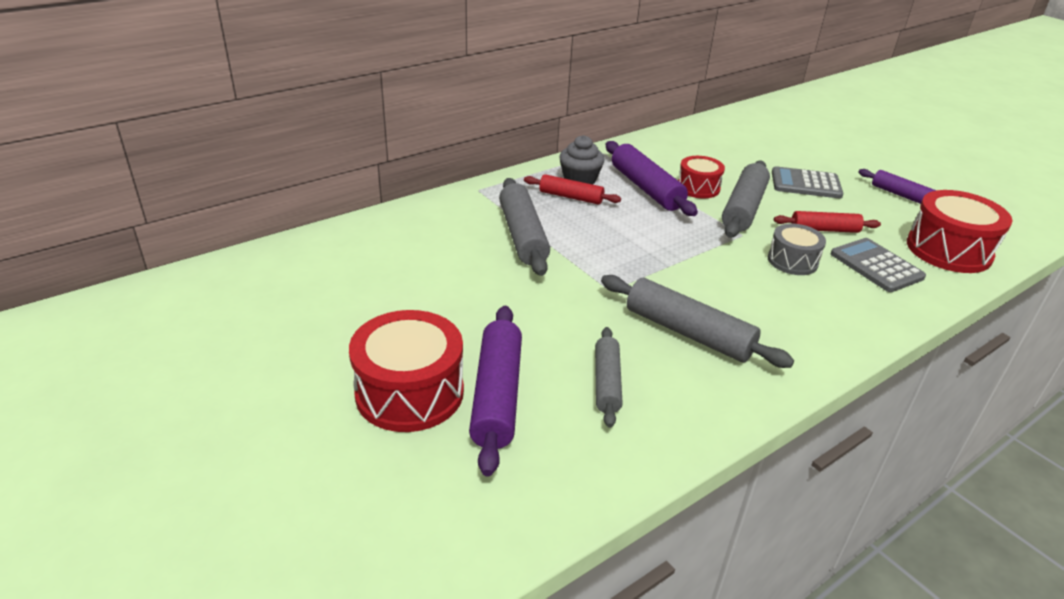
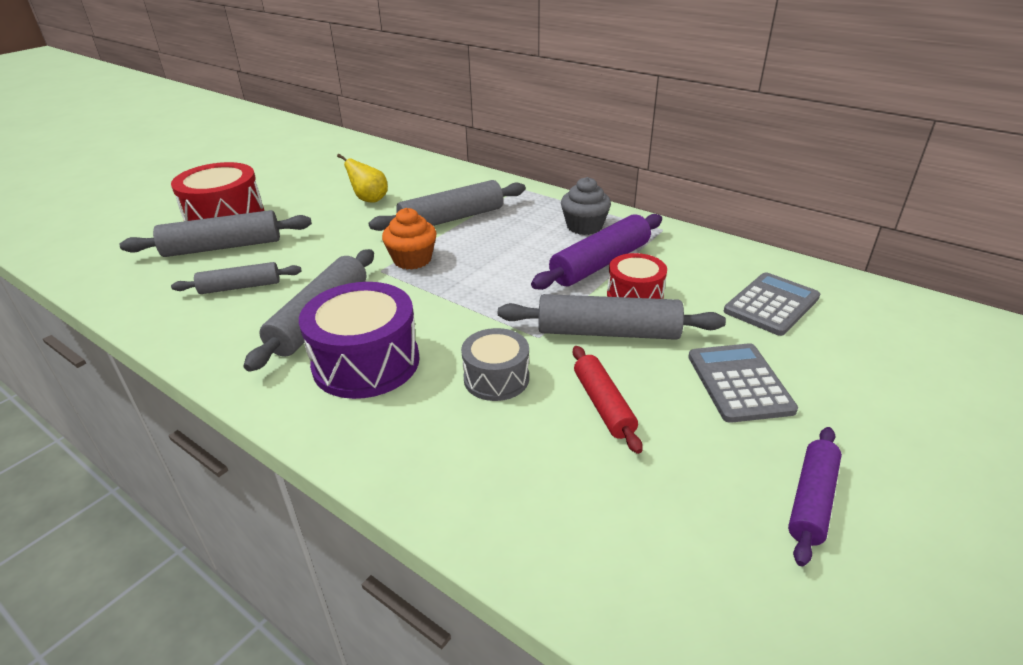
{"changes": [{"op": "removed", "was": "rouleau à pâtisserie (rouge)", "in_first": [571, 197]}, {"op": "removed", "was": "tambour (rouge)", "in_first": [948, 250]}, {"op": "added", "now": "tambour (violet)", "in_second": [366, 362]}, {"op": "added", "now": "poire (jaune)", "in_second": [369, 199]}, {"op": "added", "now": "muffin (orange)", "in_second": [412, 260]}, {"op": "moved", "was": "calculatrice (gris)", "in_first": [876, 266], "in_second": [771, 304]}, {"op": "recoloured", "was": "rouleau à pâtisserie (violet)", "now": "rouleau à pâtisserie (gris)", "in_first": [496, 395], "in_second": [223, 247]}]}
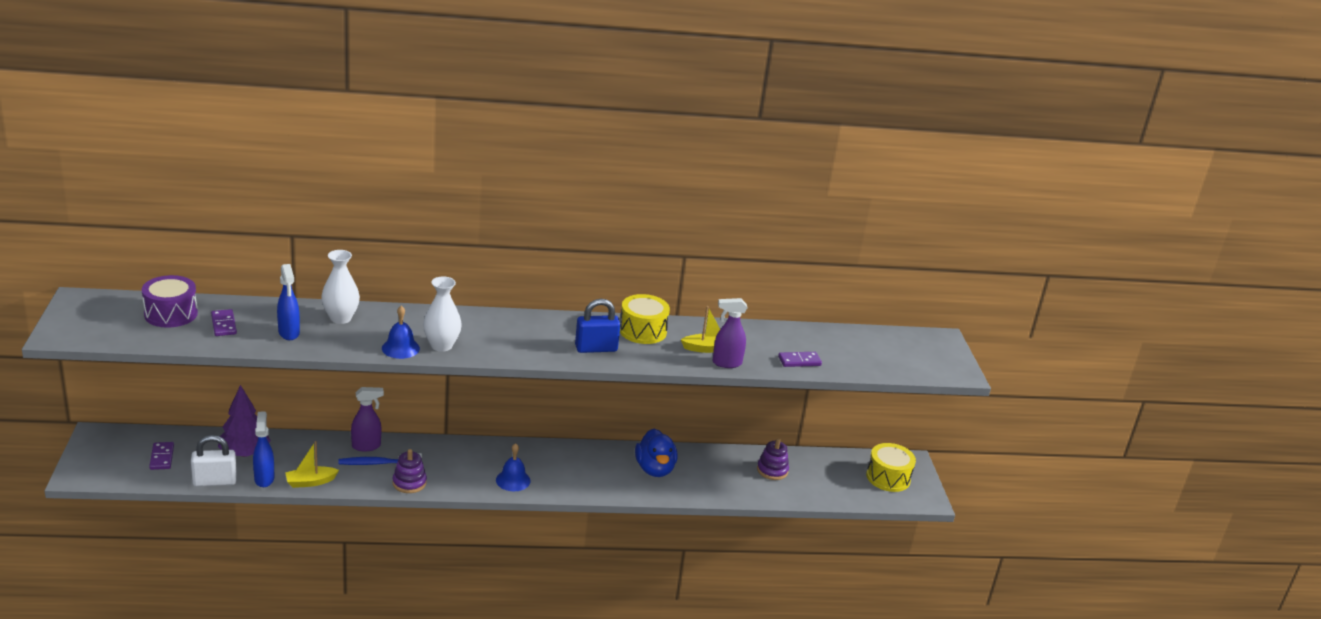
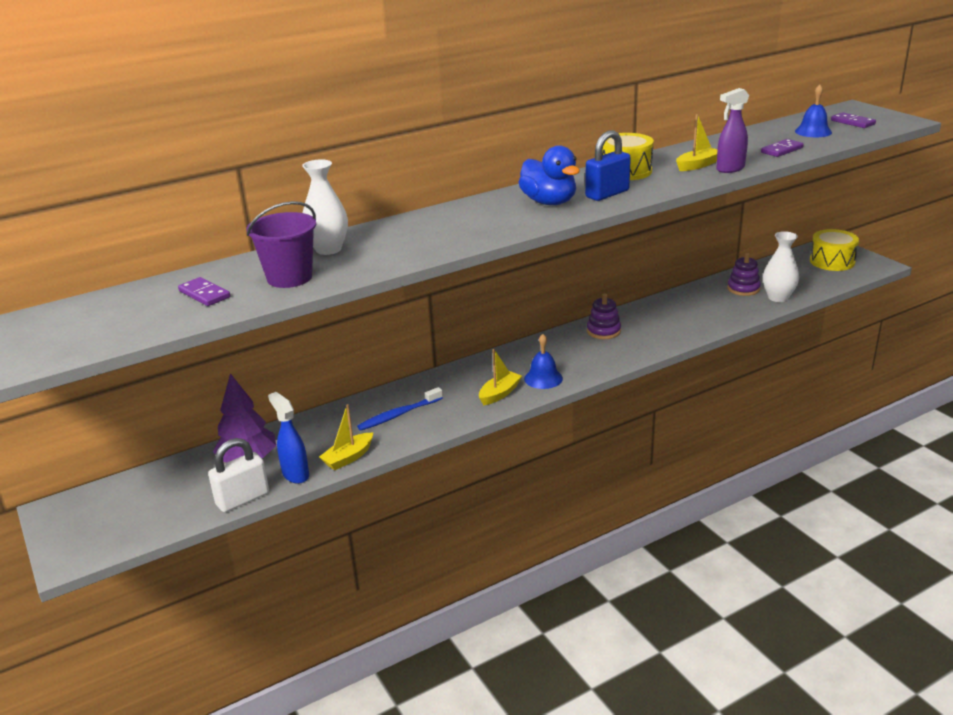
{"changes": [{"op": "removed", "was": "tambour (violet)", "in_first": [171, 314]}, {"op": "removed", "was": "vaporisateur (violet)", "in_first": [366, 446]}, {"op": "added", "now": "bateau (jaune)", "in_second": [499, 394]}, {"op": "moved", "was": "domino (violet)", "in_first": [162, 457], "in_second": [852, 122]}, {"op": "moved", "was": "cloche (bleu)", "in_first": [400, 348], "in_second": [813, 131]}, {"op": "moved", "was": "jouet à empiler (violet)", "in_first": [409, 483], "in_second": [603, 331]}, {"op": "moved", "was": "vase (blanc)", "in_first": [441, 345], "in_second": [778, 297]}, {"op": "moved", "was": "canard (bleu)", "in_first": [655, 469], "in_second": [549, 202]}, {"op": "replaced", "was": "vaporisateur (bleu)", "now": "seau (violet)", "in_first": [289, 333], "in_second": [289, 278]}]}
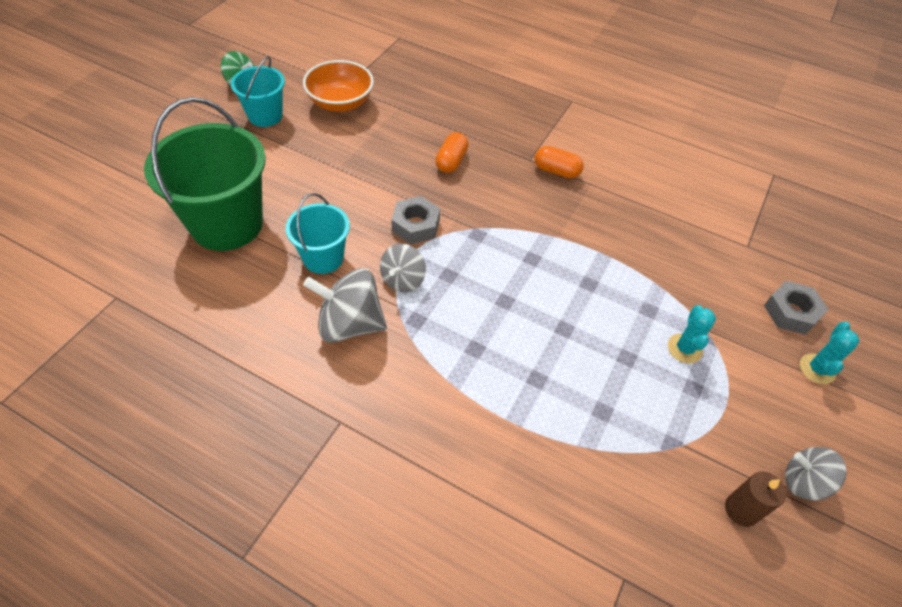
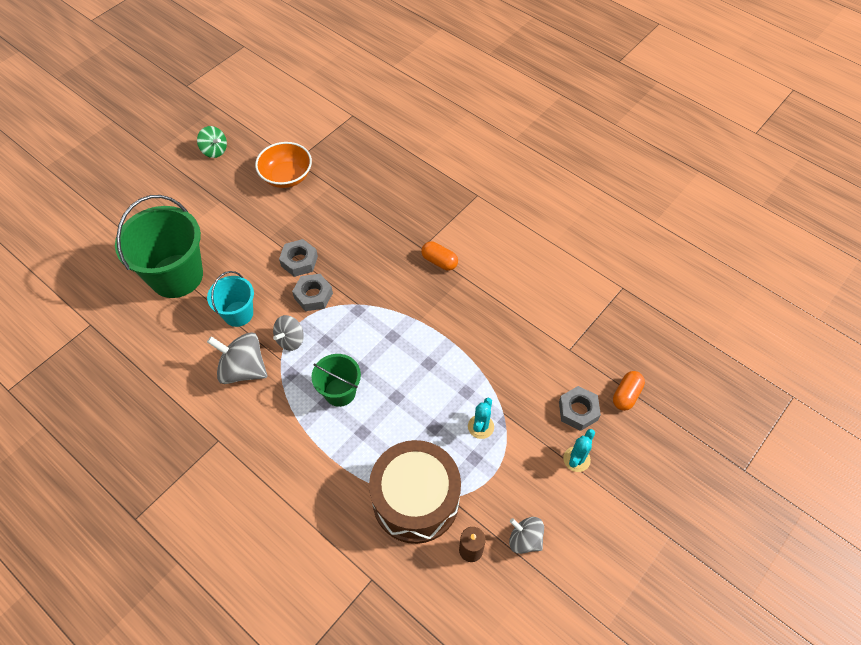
{"changes": [{"op": "removed", "was": "seau (turquoise)", "in_first": [265, 116]}, {"op": "added", "now": "écrou (gris)", "in_second": [299, 261]}, {"op": "added", "now": "seau (vert)", "in_second": [340, 392]}, {"op": "added", "now": "tambour (marron)", "in_second": [416, 500]}, {"op": "moved", "was": "gélule (orange)", "in_first": [451, 161], "in_second": [626, 395]}]}
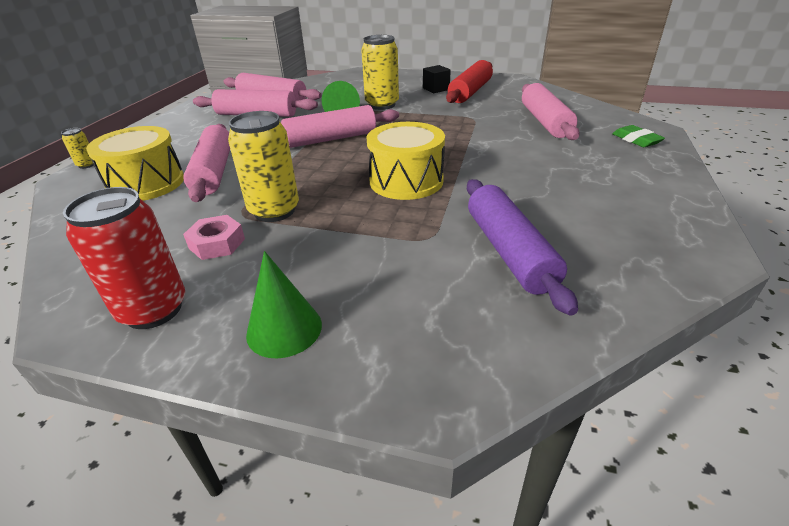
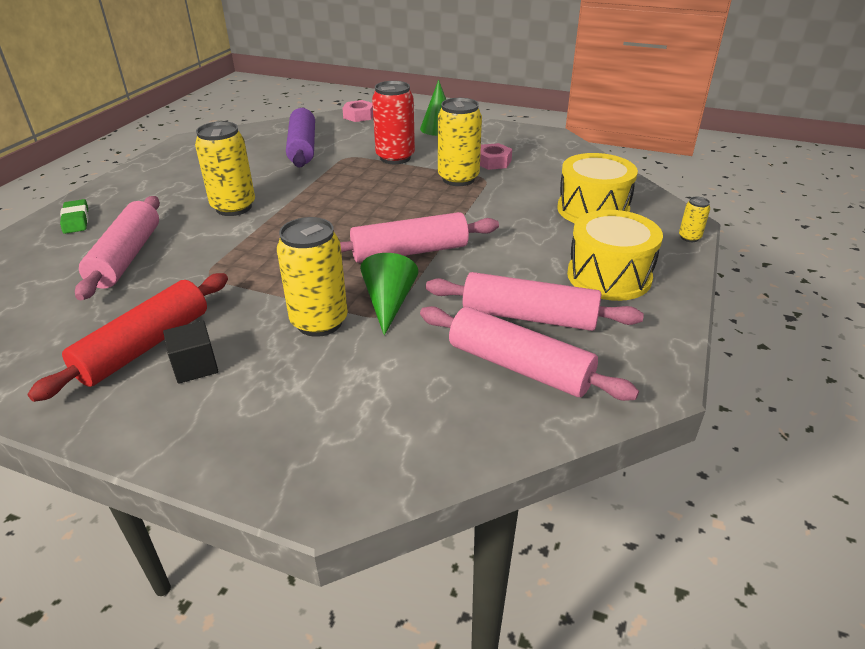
{"changes": [{"op": "removed", "was": "rouleau à pâtisserie (rose)", "in_first": [214, 172]}, {"op": "added", "now": "canette (jaune)", "in_second": [233, 207]}, {"op": "added", "now": "écrou (rose)", "in_second": [359, 116]}, {"op": "moved", "was": "canette (rouge)", "in_first": [153, 310], "in_second": [395, 158]}, {"op": "moved", "was": "tambour (jaune)", "in_first": [406, 181], "in_second": [609, 276]}]}
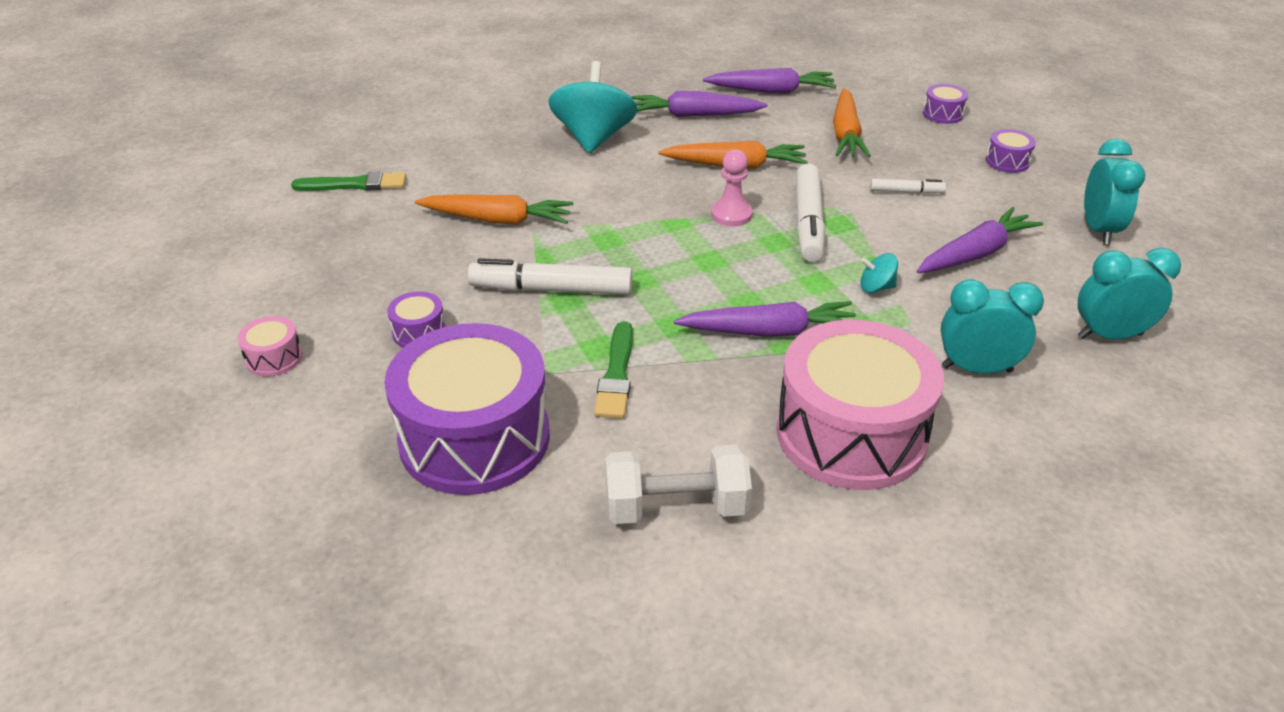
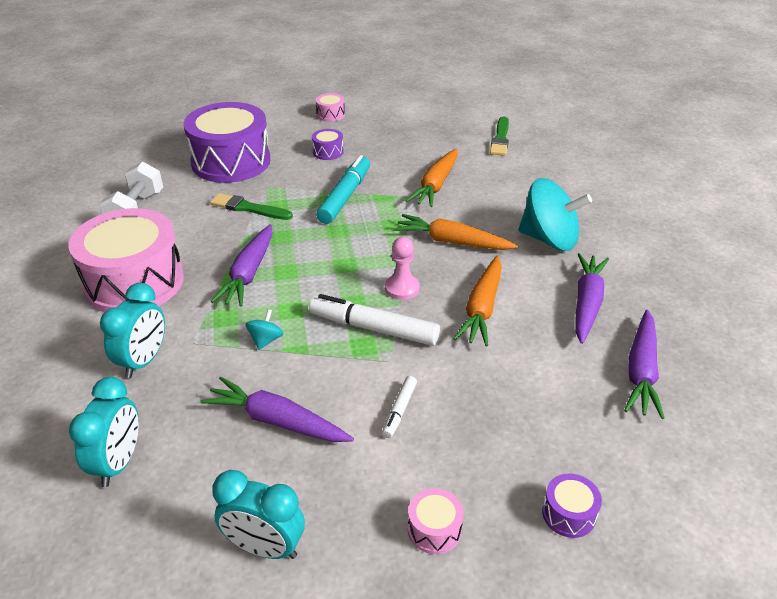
{"changes": [{"op": "moved", "was": "carotte (orange)", "in_first": [845, 134], "in_second": [452, 242]}, {"op": "recoloured", "was": "feutre (blanc)", "now": "feutre (turquoise)", "in_first": [551, 289], "in_second": [345, 196]}, {"op": "recoloured", "was": "tambour (violet)", "now": "tambour (rose)", "in_first": [1007, 161], "in_second": [434, 529]}, {"op": "turned", "was": "carotte (violet)", "in_first": [975, 254], "in_second": [277, 421], "clockwise": 135}]}
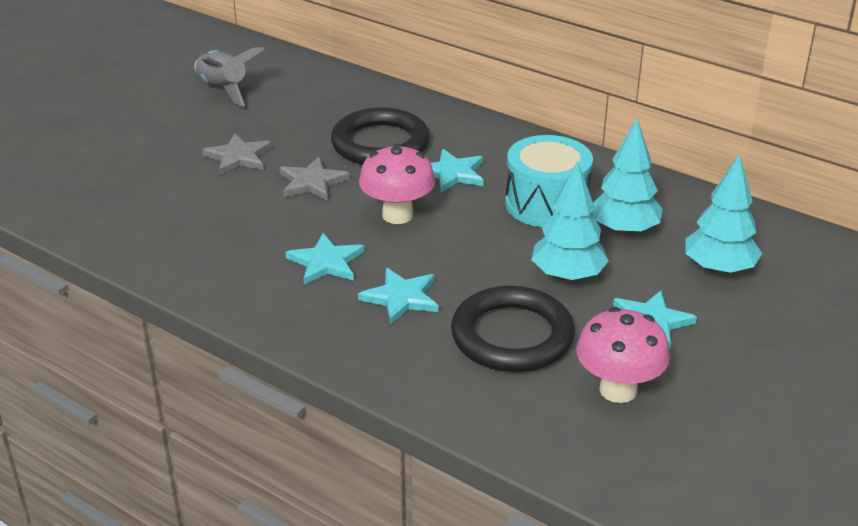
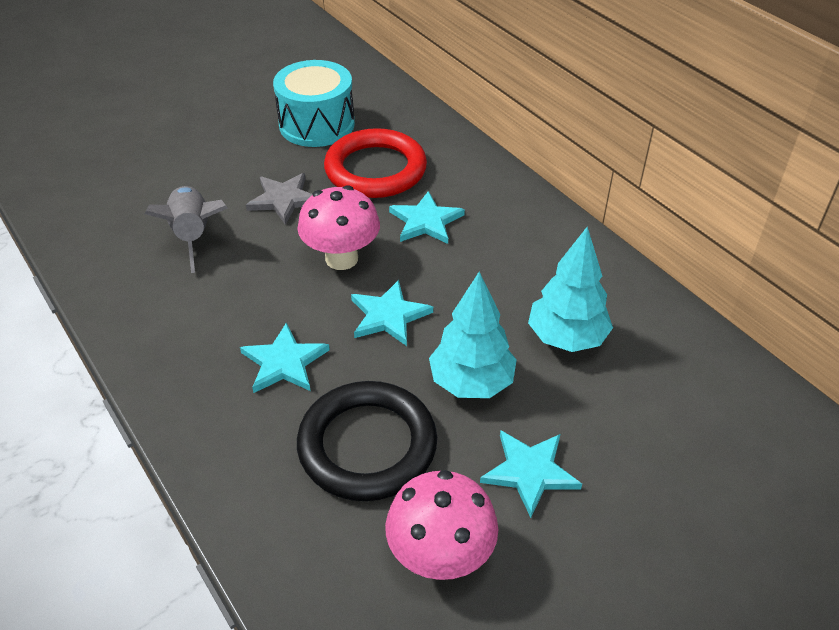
{"changes": [{"op": "removed", "was": "étoile (gris)", "in_first": [238, 157]}, {"op": "removed", "was": "arbre (turquoise)", "in_first": [719, 269]}, {"op": "moved", "was": "fusée (gris)", "in_first": [223, 89], "in_second": [193, 236]}, {"op": "moved", "was": "étoile (turquoise)", "in_first": [326, 262], "in_second": [389, 316]}, {"op": "moved", "was": "tambour (turquoise)", "in_first": [546, 204], "in_second": [317, 124]}, {"op": "recoloured", "was": "anneau (noir)", "now": "anneau (rouge)", "in_first": [380, 144], "in_second": [375, 169]}]}
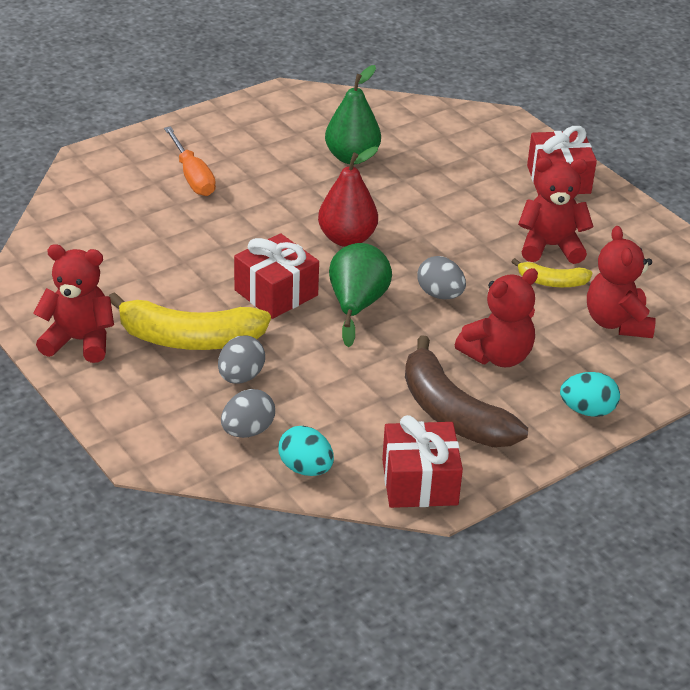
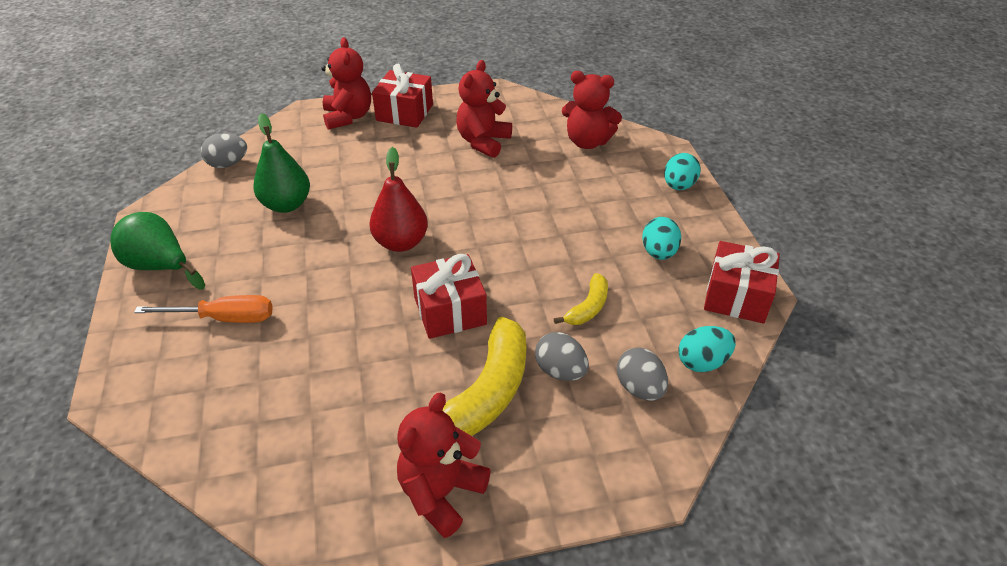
{"changes": [{"op": "moved", "was": "poire (vert)", "in_first": [357, 305], "in_second": [160, 267]}, {"op": "moved", "was": "œuf (gris)", "in_first": [440, 294], "in_second": [228, 164]}, {"op": "moved", "was": "ours en peluche (rouge)", "in_first": [497, 356], "in_second": [348, 117]}, {"op": "moved", "was": "banane (jaune)", "in_first": [552, 282], "in_second": [588, 307]}, {"op": "replaced", "was": "banane (marron)", "now": "œuf (turquoise)", "in_first": [452, 413], "in_second": [658, 253]}]}
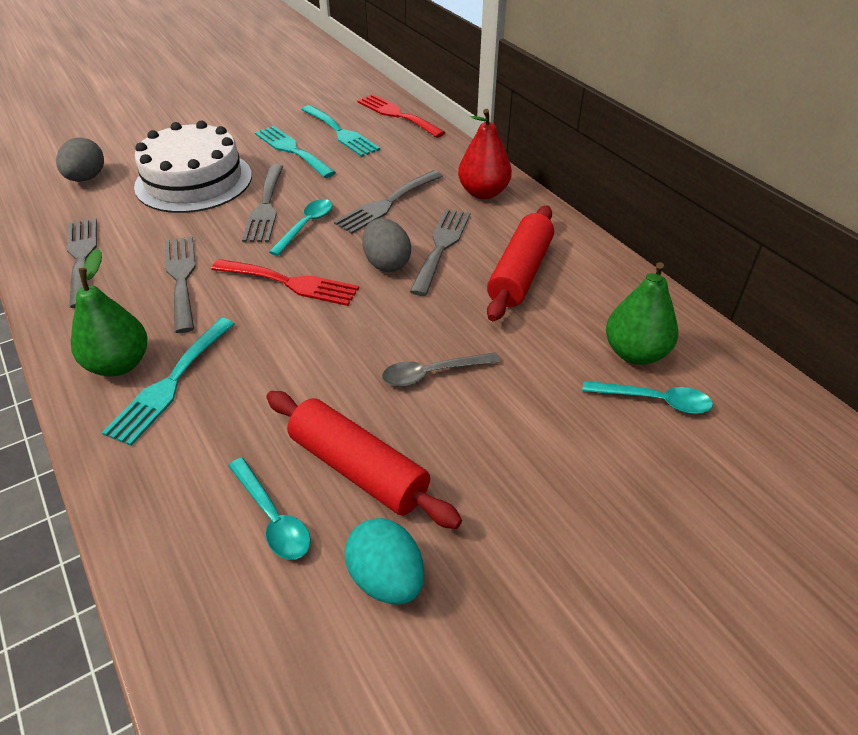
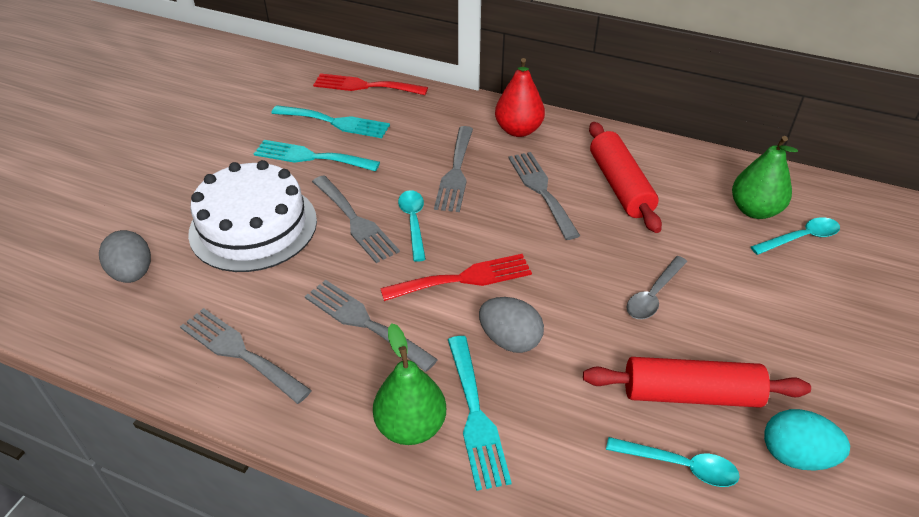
{"changes": [{"op": "moved", "was": "œuf (gris)", "in_first": [386, 263], "in_second": [510, 340]}]}
